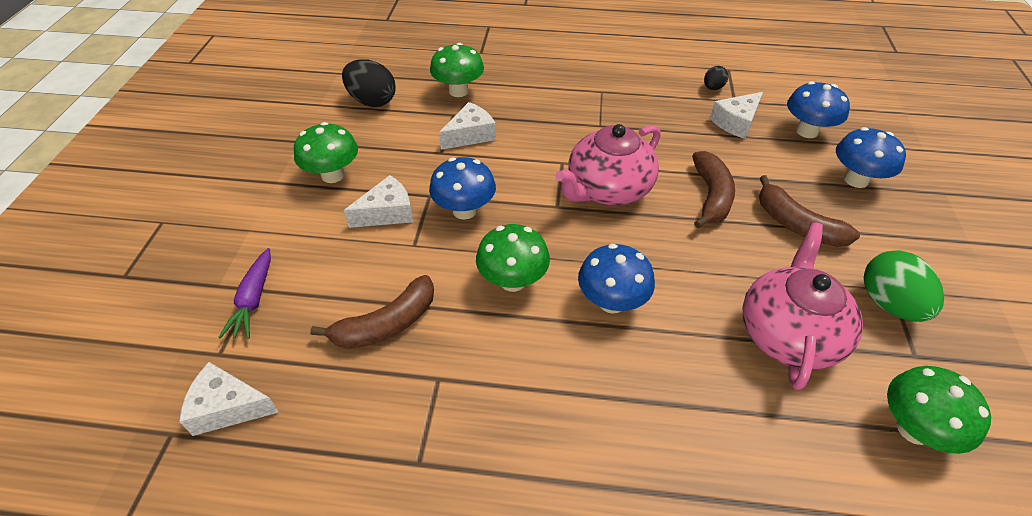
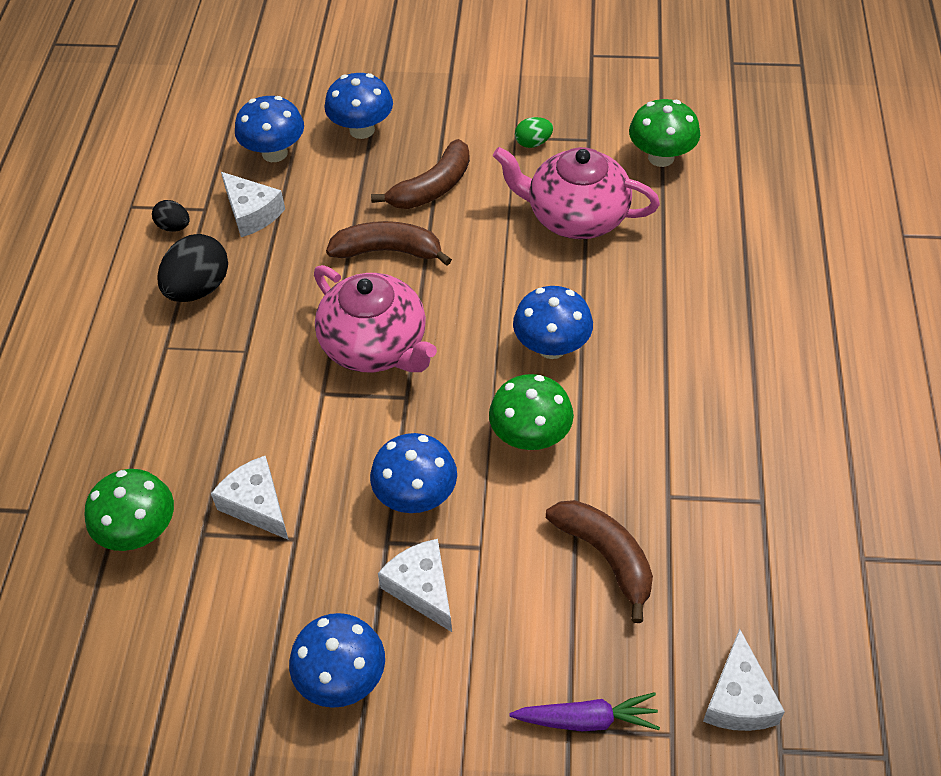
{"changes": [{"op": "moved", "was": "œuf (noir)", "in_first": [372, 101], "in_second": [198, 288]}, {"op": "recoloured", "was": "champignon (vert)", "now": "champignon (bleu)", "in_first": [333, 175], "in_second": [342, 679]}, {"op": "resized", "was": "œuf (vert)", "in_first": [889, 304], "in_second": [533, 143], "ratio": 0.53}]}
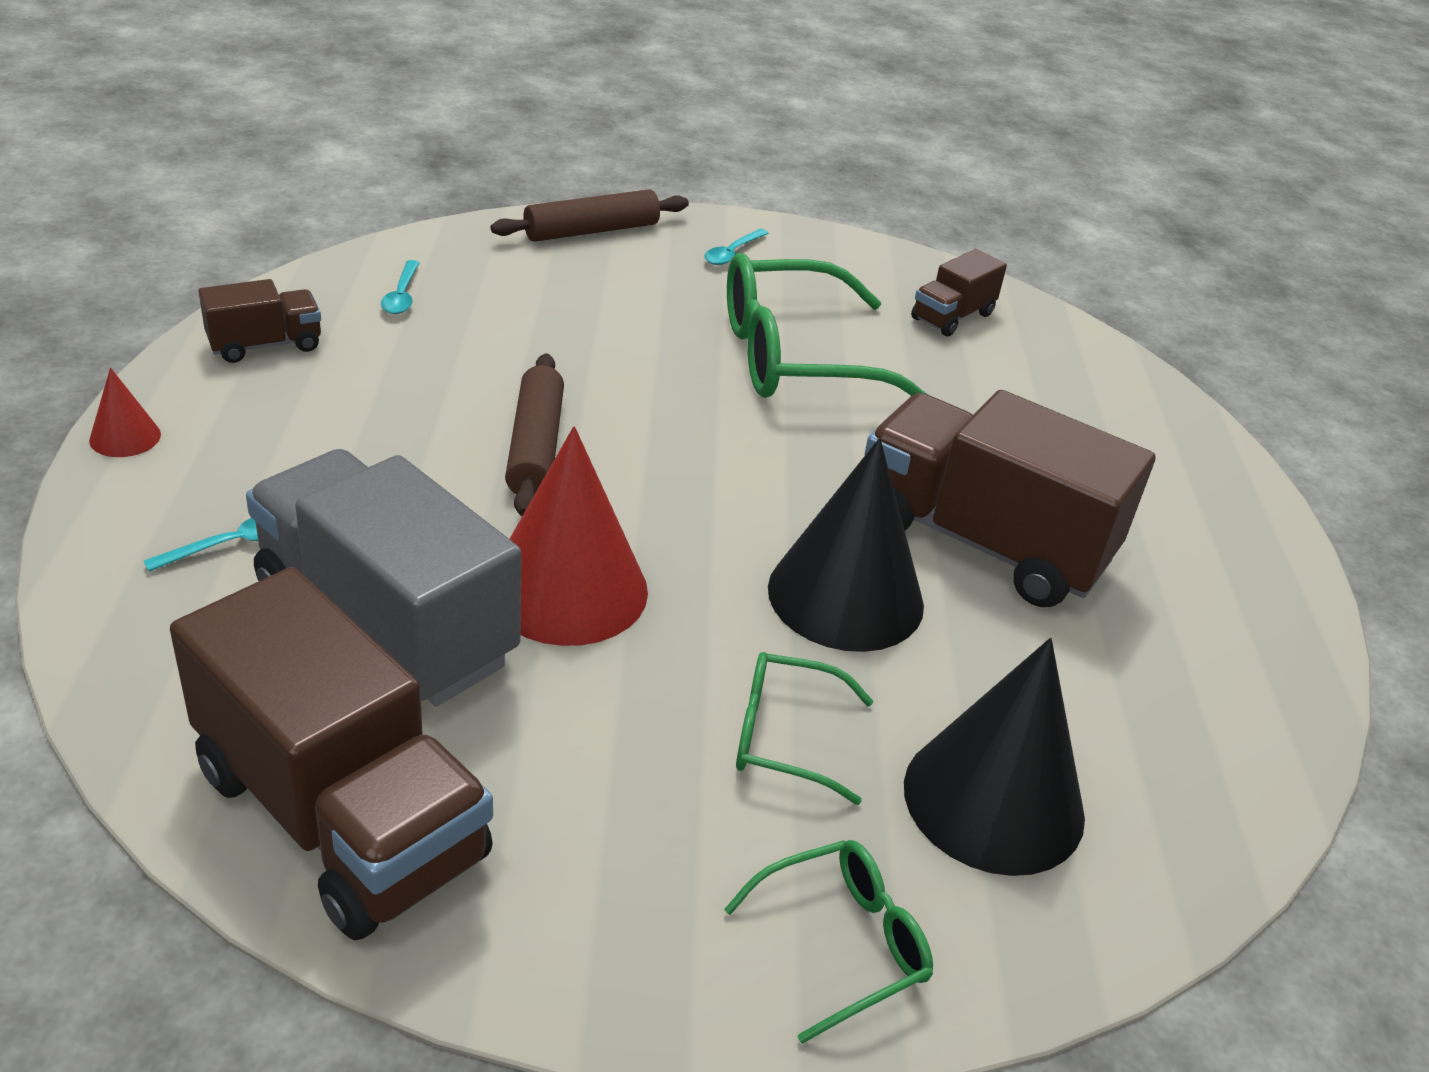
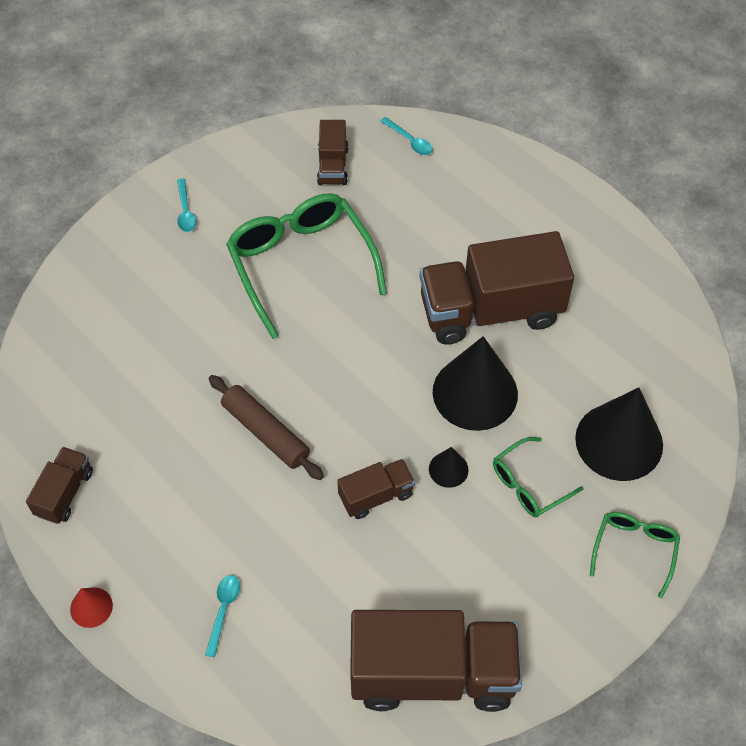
{"changes": [{"op": "removed", "was": "camion (gris)", "in_first": [385, 626]}, {"op": "removed", "was": "rouleau à pâtisserie (marron)", "in_first": [591, 231]}, {"op": "added", "now": "cône (noir)", "in_second": [448, 469]}, {"op": "moved", "was": "cuillère (turquoise)", "in_first": [402, 295], "in_second": [409, 141]}, {"op": "replaced", "was": "cône (rouge)", "now": "camion (marron)", "in_first": [567, 589], "in_second": [376, 495]}, {"op": "turned", "was": "lunettes (vert)", "in_first": [796, 358], "in_second": [301, 264], "clockwise": 120}]}
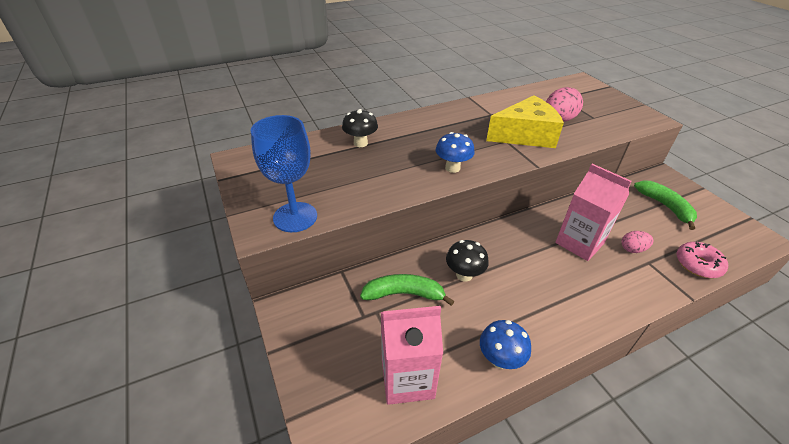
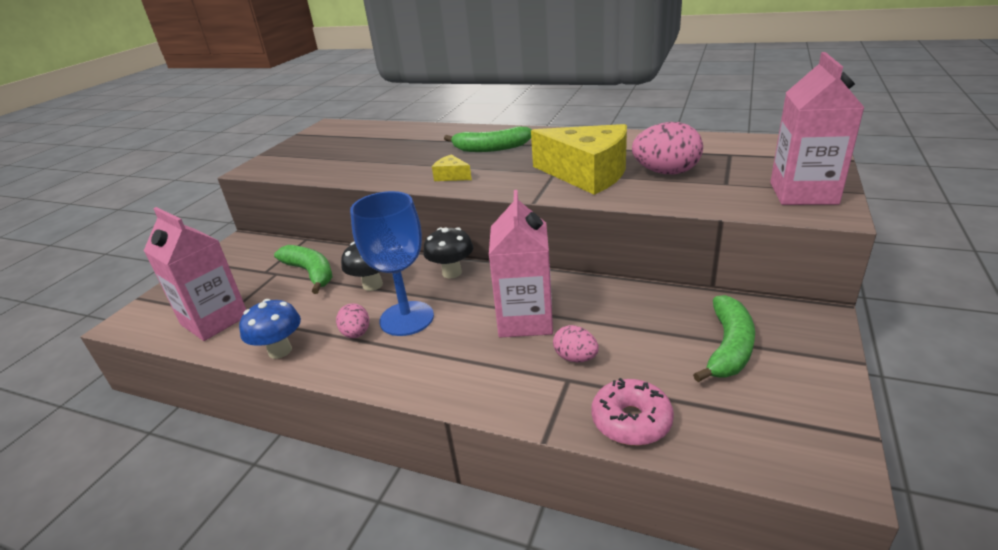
{"changes": [{"op": "added", "now": "œuf (rose)", "in_second": [356, 334]}, {"op": "added", "now": "banane (vert)", "in_second": [491, 148]}, {"op": "added", "now": "brique de lait (rose)", "in_second": [803, 193]}, {"op": "moved", "was": "verre à pied (bleu)", "in_first": [295, 217], "in_second": [406, 318]}, {"op": "moved", "was": "champignon (noir)", "in_first": [360, 143], "in_second": [452, 273]}, {"op": "replaced", "was": "champignon (bleu)", "now": "fromage (jaune)", "in_first": [452, 168], "in_second": [451, 176]}]}
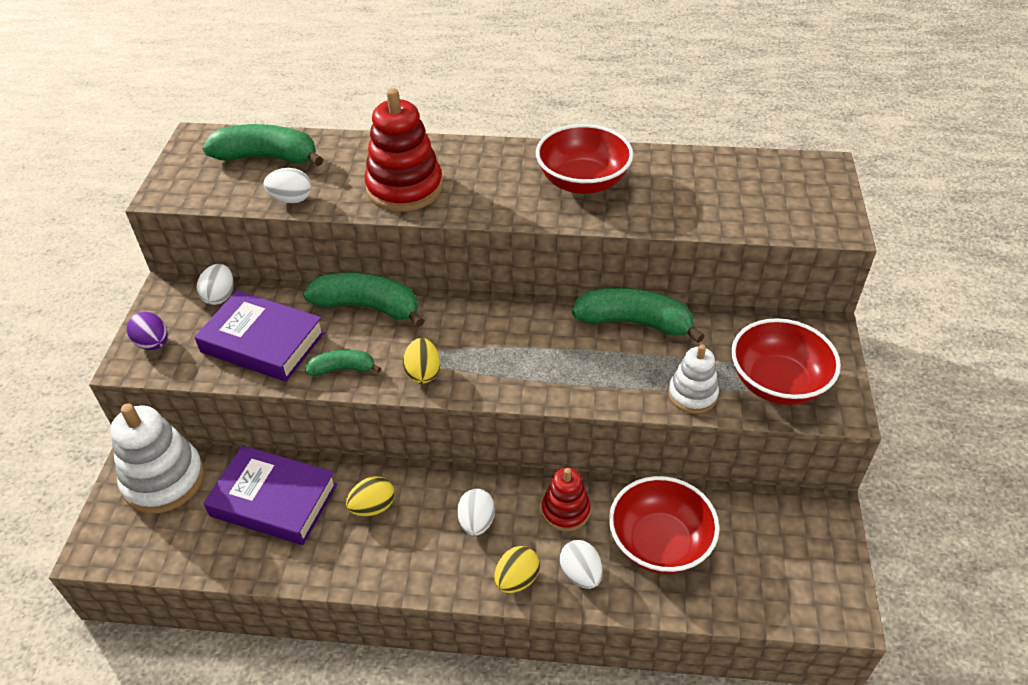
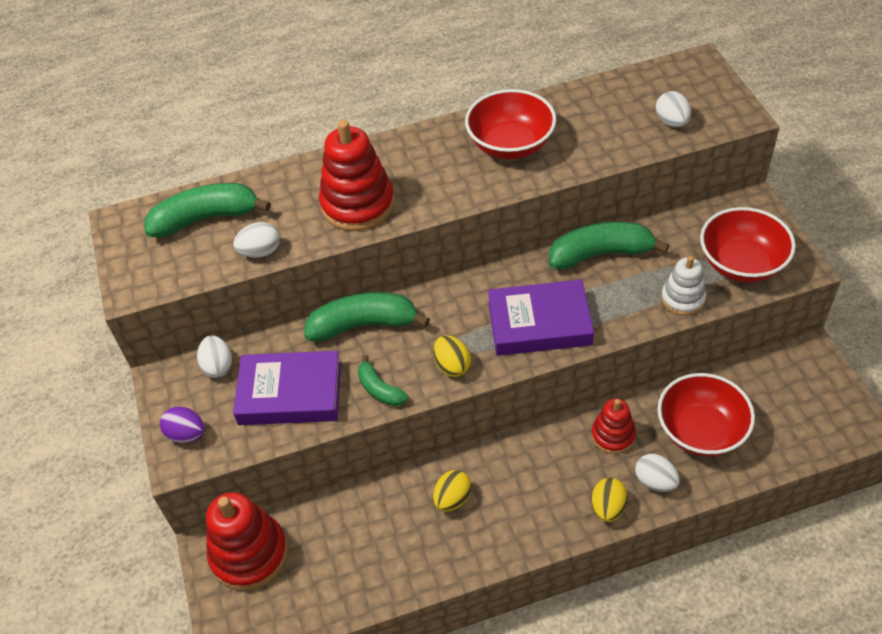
{"changes": [{"op": "moved", "was": "livre (violet)", "in_first": [274, 500], "in_second": [539, 323]}, {"op": "moved", "was": "œuf (blanc)", "in_first": [476, 522], "in_second": [672, 122]}, {"op": "recoloured", "was": "jouet à empiler (blanc)", "now": "jouet à empiler (rouge)", "in_first": [164, 480], "in_second": [249, 554]}, {"op": "turned", "was": "banane (vert)", "in_first": [343, 369], "in_second": [380, 389], "clockwise": -105}]}
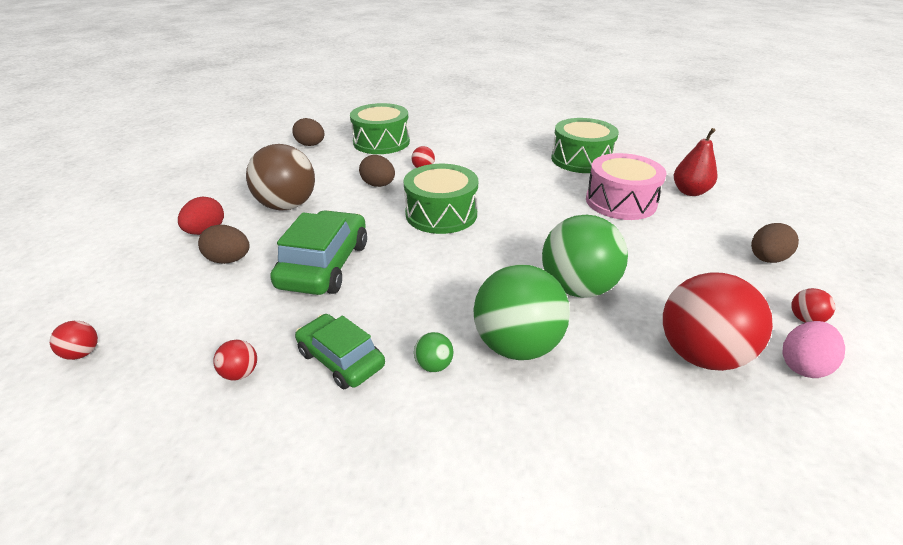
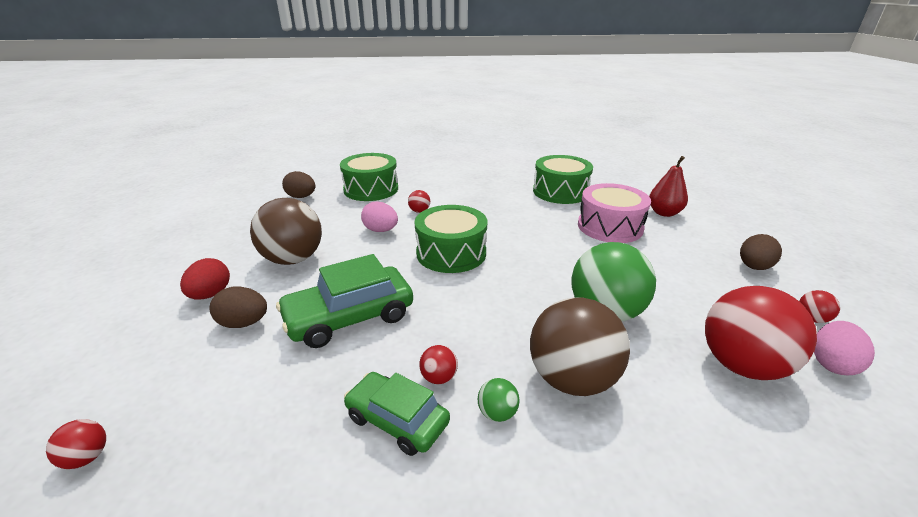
{"changes": [{"op": "moved", "was": "balle (rouge)", "in_first": [240, 373], "in_second": [439, 377]}, {"op": "recoloured", "was": "œuf (marron)", "now": "œuf (rose)", "in_first": [378, 185], "in_second": [381, 230]}, {"op": "recoloured", "was": "balle (vert)", "now": "balle (marron)", "in_first": [517, 345], "in_second": [572, 379]}, {"op": "turned", "was": "voiture (vert)", "in_first": [324, 265], "in_second": [349, 317], "clockwise": -120}]}
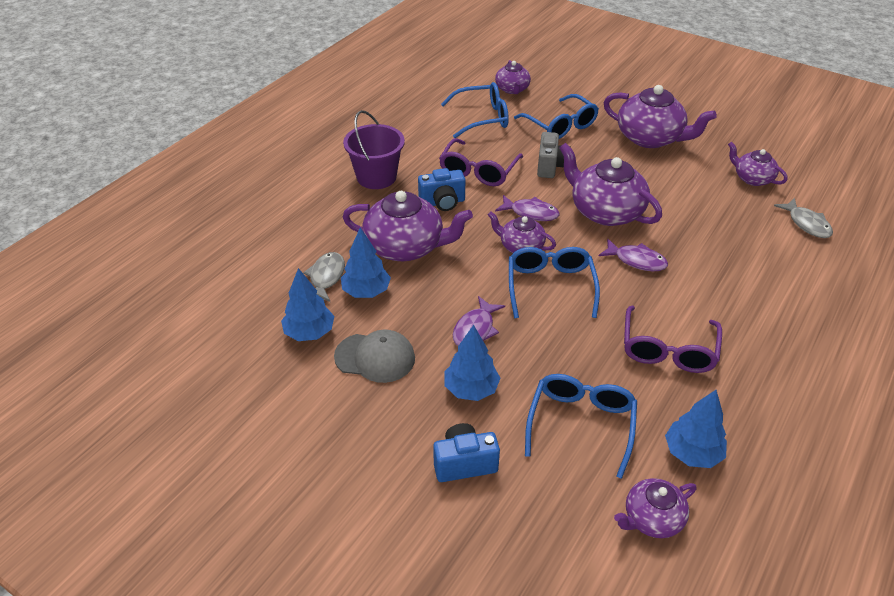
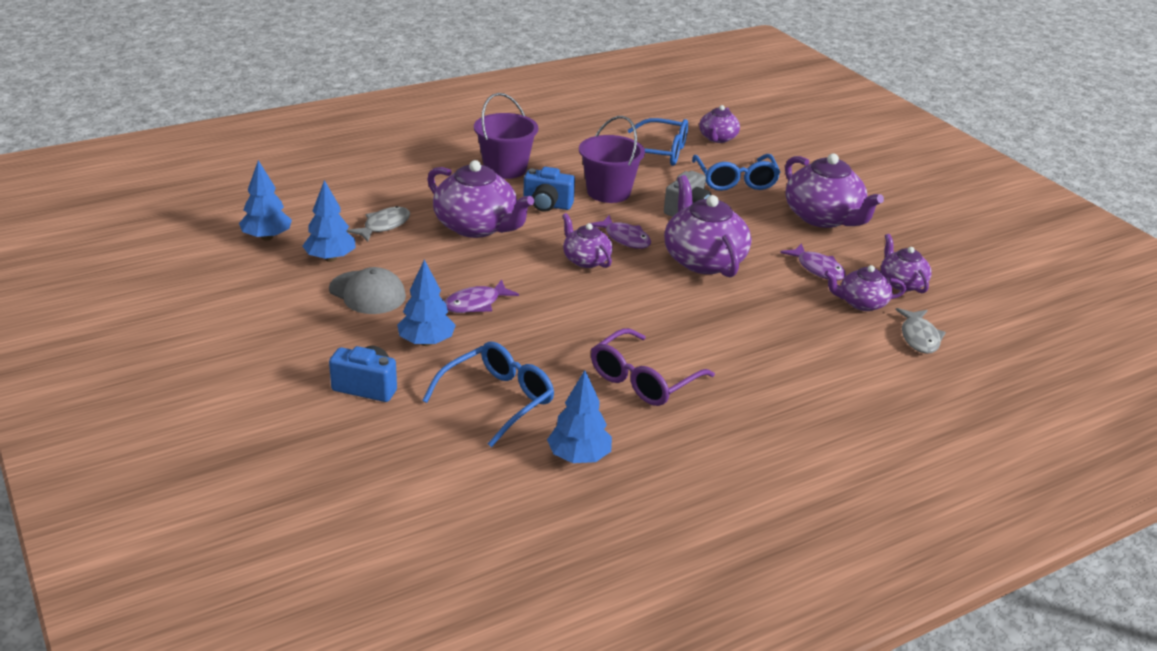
{"changes": [{"op": "removed", "was": "lunettes (bleu)", "in_first": [550, 286]}, {"op": "moved", "was": "arbre (bleu)", "in_first": [366, 291], "in_second": [267, 237]}, {"op": "moved", "was": "poisson (violet)", "in_first": [636, 260], "in_second": [817, 268]}, {"op": "moved", "was": "théière (violet)", "in_first": [652, 518], "in_second": [861, 303]}, {"op": "replaced", "was": "lunettes (violet)", "now": "seau (violet)", "in_first": [478, 171], "in_second": [608, 192]}]}
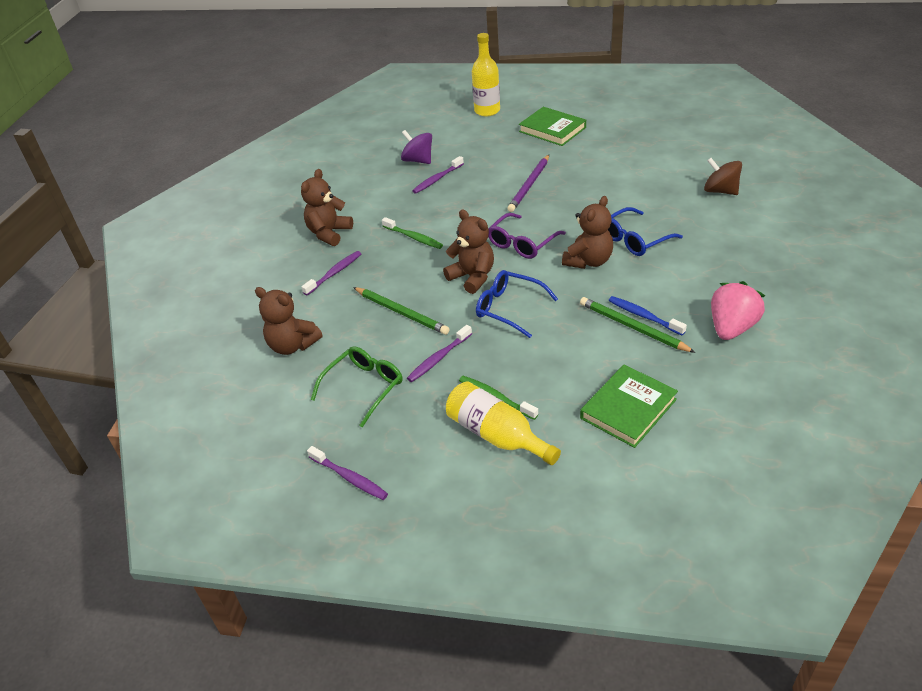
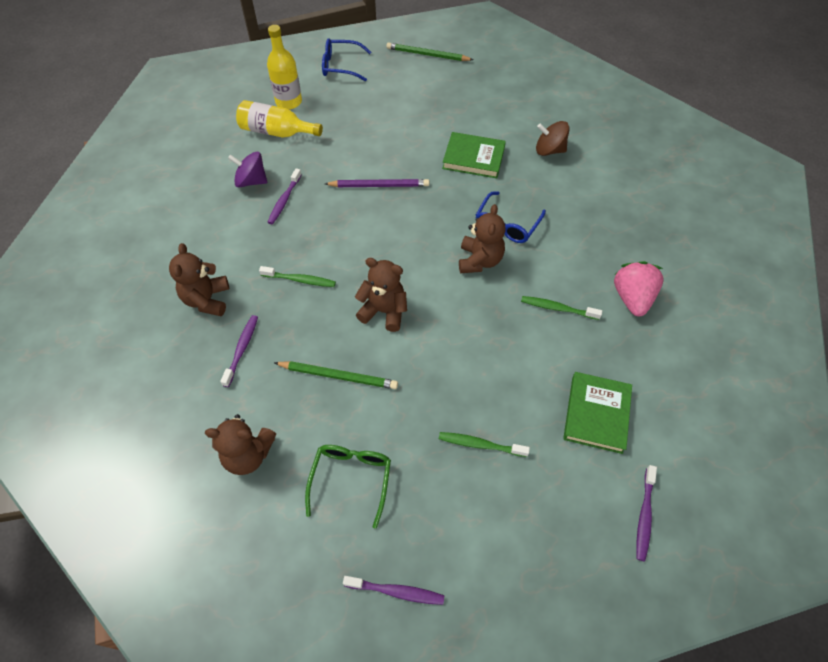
{"changes": [{"op": "removed", "was": "lunettes (violet)", "in_first": [521, 244]}, {"op": "moved", "was": "brosse à dents (violet)", "in_first": [439, 358], "in_second": [644, 515]}, {"op": "moved", "was": "bouteille (jaune)", "in_first": [497, 435], "in_second": [276, 132]}, {"op": "moved", "was": "lunettes (bleu)", "in_first": [508, 308], "in_second": [340, 66]}, {"op": "moved", "was": "livre (vert)", "in_first": [552, 129], "in_second": [473, 158]}, {"op": "moved", "was": "crayon (vert)", "in_first": [632, 327], "in_second": [427, 55]}, {"op": "recoloured", "was": "brosse à dents (bleu)", "now": "brosse à dents (vert)", "in_first": [644, 316], "in_second": [558, 308]}, {"op": "turned", "was": "crayon (violet)", "in_first": [529, 185], "in_second": [379, 185], "clockwise": -90}]}
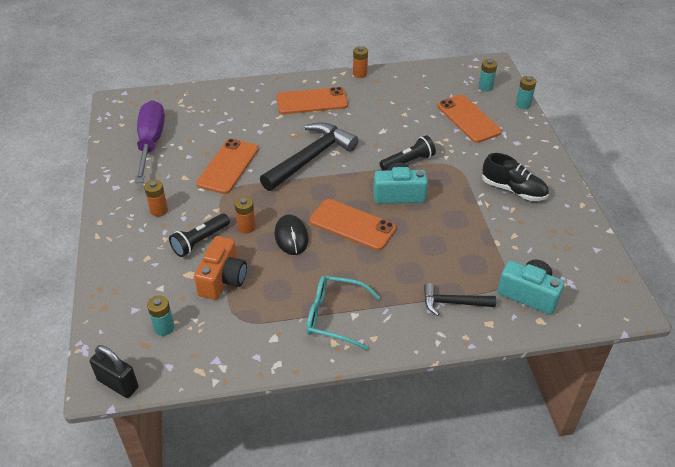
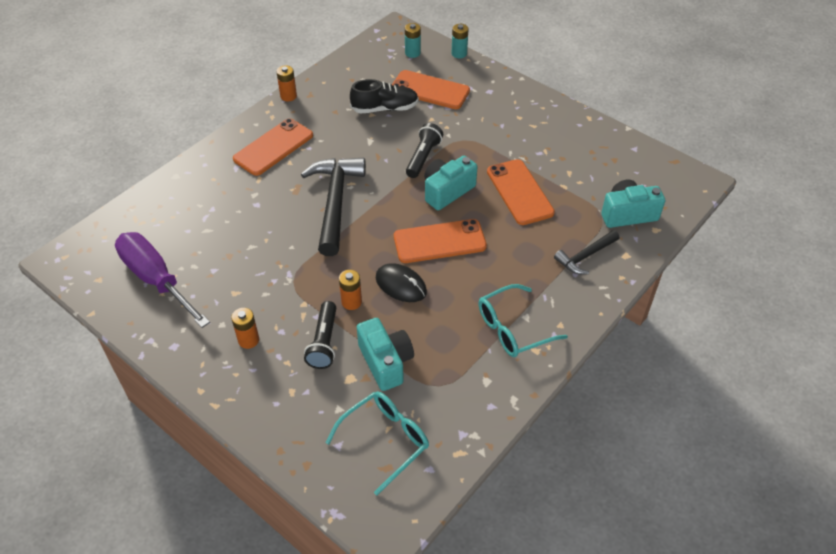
{"changes": [{"op": "removed", "was": "cadenas (noir)", "in_first": [118, 384]}, {"op": "moved", "was": "téléphone (orange)", "in_first": [228, 166], "in_second": [519, 192]}, {"op": "moved", "was": "chaussure (noir)", "in_first": [513, 190], "in_second": [385, 108]}, {"op": "replaced", "was": "pile (turquoise)", "now": "lunettes (turquoise)", "in_first": [164, 328], "in_second": [385, 440]}, {"op": "recoloured", "was": "appareil photo (orange)", "now": "appareil photo (turquoise)", "in_first": [223, 279], "in_second": [386, 362]}]}
